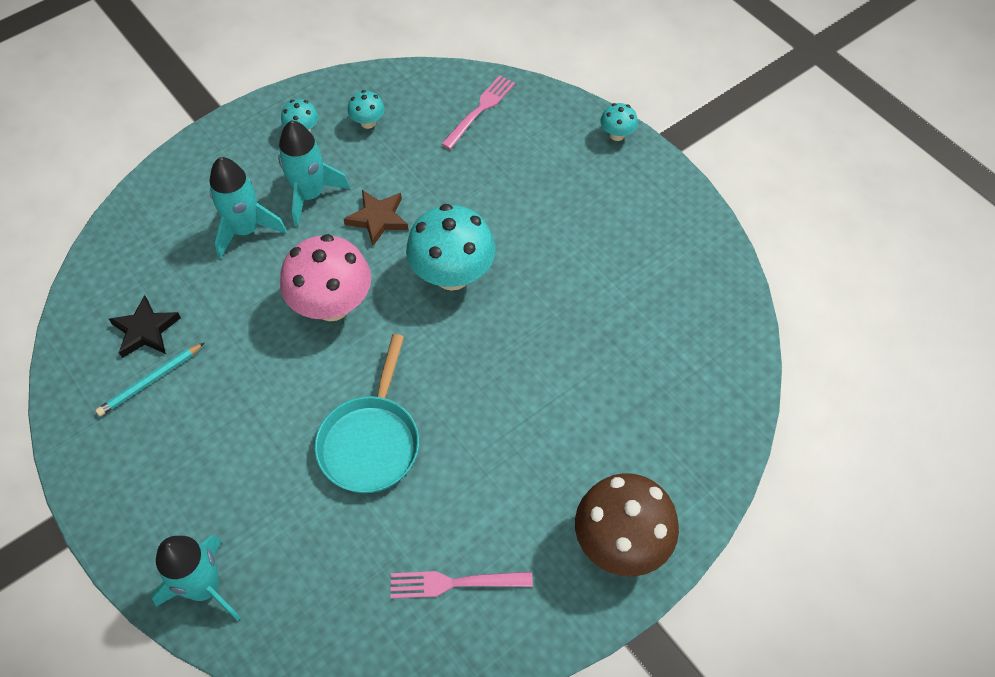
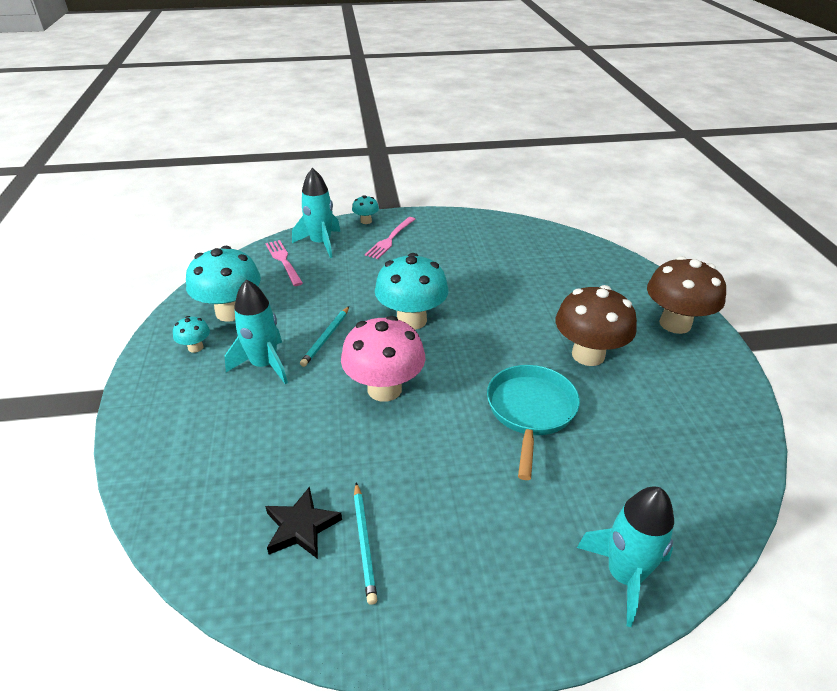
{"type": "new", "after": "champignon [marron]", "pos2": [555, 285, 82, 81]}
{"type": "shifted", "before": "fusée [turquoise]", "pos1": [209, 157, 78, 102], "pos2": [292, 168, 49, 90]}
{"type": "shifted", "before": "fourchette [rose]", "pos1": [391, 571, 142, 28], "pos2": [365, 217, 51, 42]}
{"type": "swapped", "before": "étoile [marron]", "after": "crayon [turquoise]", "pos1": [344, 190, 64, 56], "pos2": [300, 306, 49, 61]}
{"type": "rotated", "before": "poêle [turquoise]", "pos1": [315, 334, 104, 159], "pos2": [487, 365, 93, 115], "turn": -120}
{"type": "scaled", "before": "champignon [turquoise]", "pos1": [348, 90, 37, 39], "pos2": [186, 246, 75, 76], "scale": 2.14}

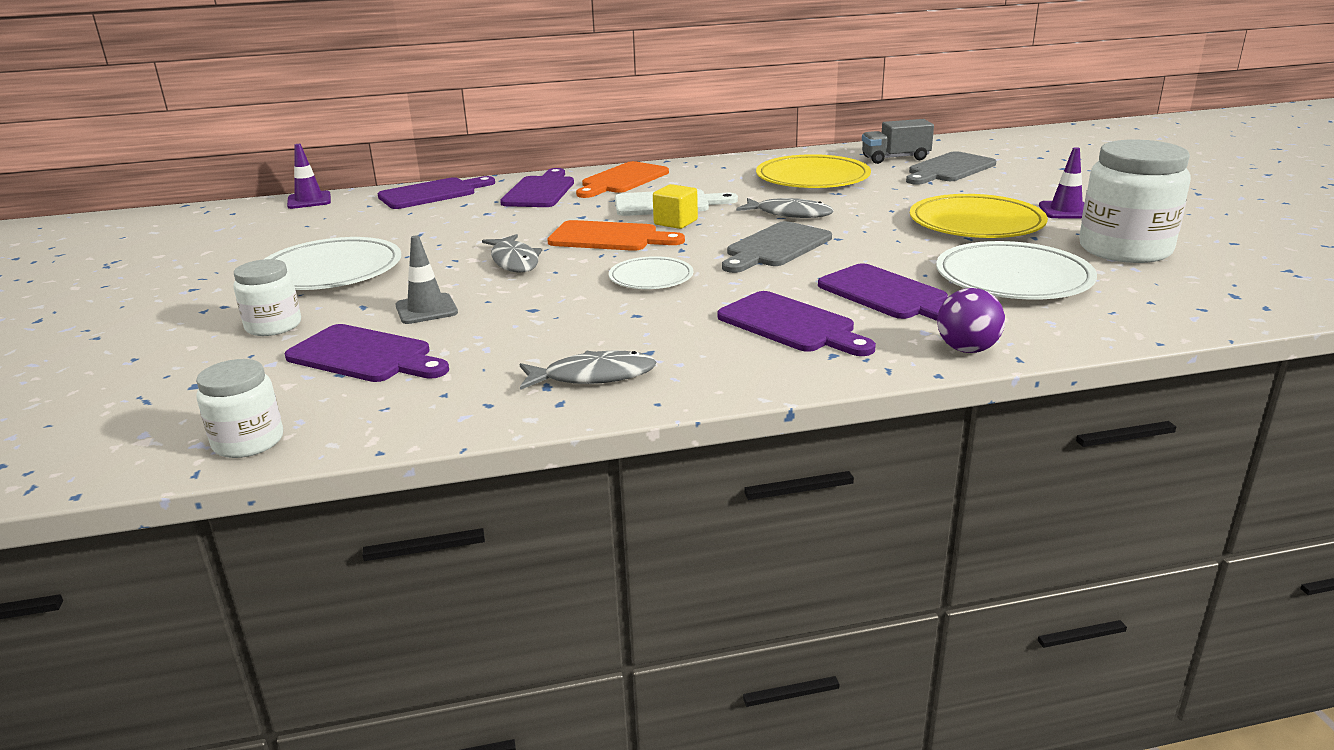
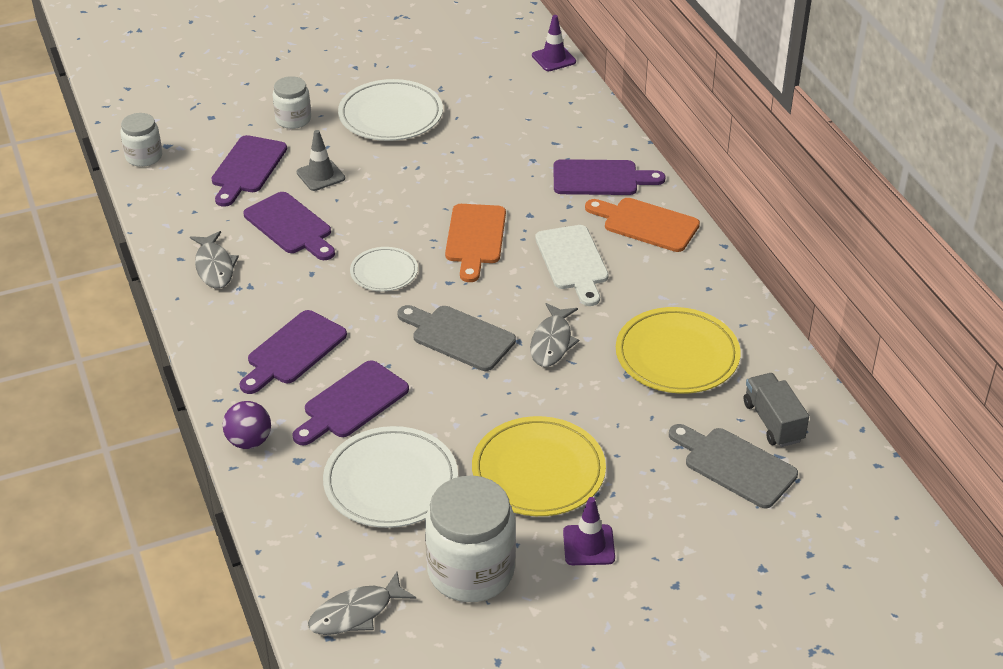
{"type": "gone", "before": "cube [jaune]", "pos1": [653, 184, 45, 45]}
{"type": "shifted", "before": "planche à découper [violet]", "pos1": [378, 176, 117, 33], "pos2": [243, 192, 92, 68]}
{"type": "shifted", "before": "poisson [gris]", "pos1": [482, 234, 60, 39], "pos2": [308, 572, 108, 63]}

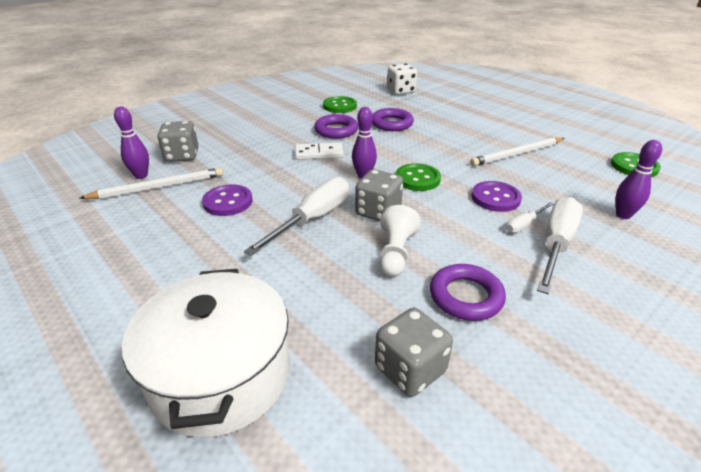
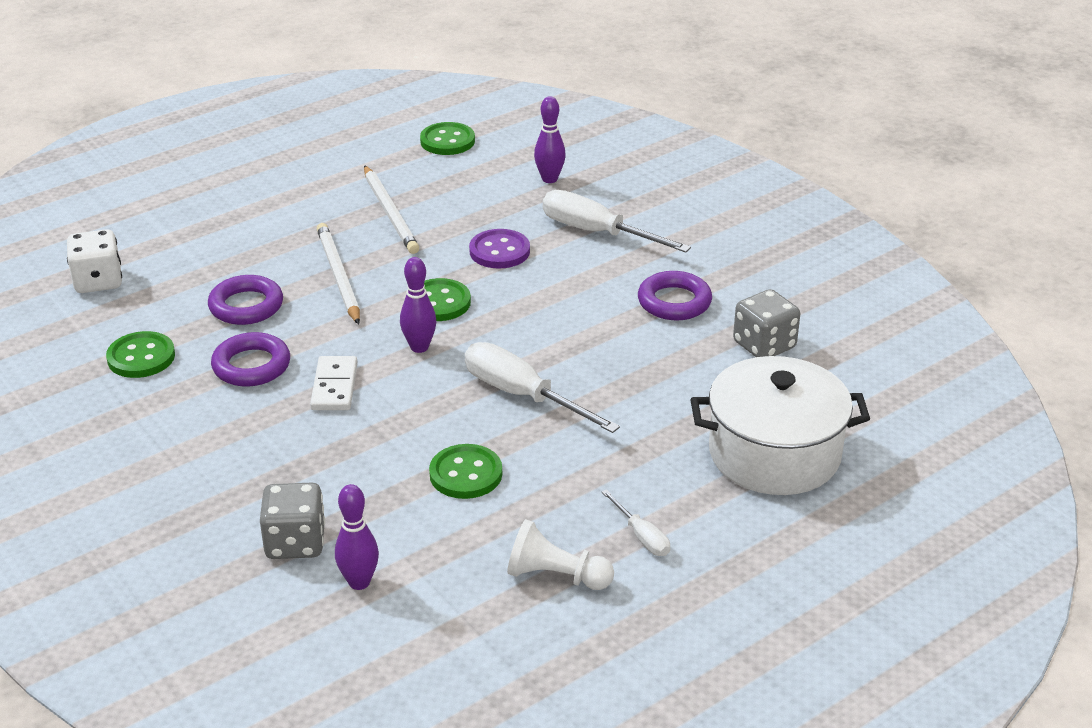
{"type": "gone", "before": "dé [gris]", "pos1": [355, 169, 48, 52]}
{"type": "shifted", "before": "crayon [blanc]", "pos1": [79, 168, 144, 31], "pos2": [317, 223, 43, 102]}
{"type": "shifted", "before": "pion [blanc]", "pos1": [379, 205, 42, 72], "pos2": [507, 519, 107, 71]}
{"type": "shifted", "before": "tournevis [blanc]", "pos1": [506, 202, 48, 31], "pos2": [602, 489, 68, 67]}
{"type": "repainted", "before": "bouton [violet]", "after": "bouton [vert]", "pos1": [202, 185, 51, 31], "pos2": [429, 444, 73, 55]}

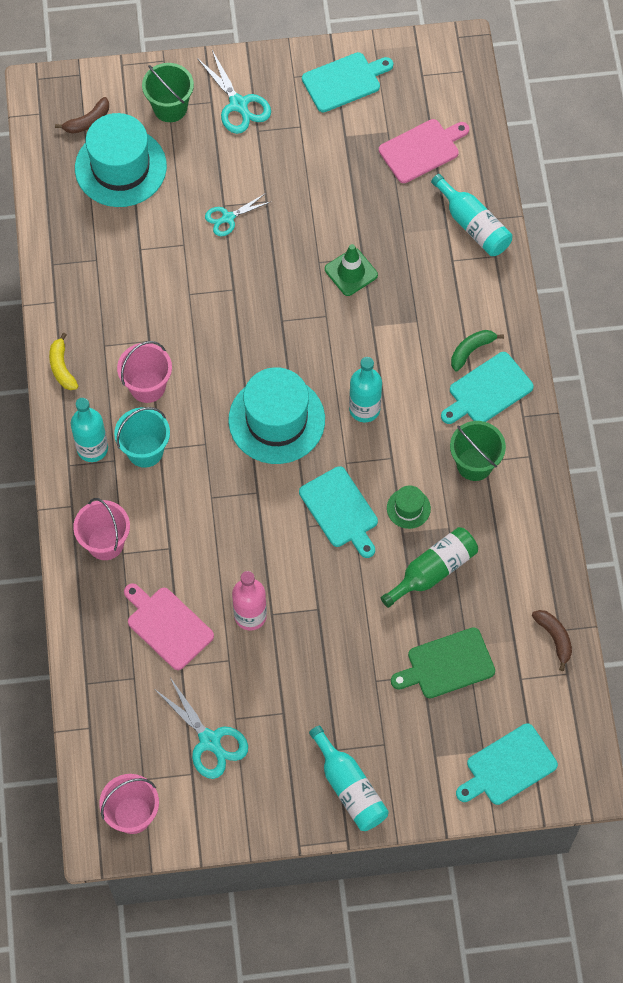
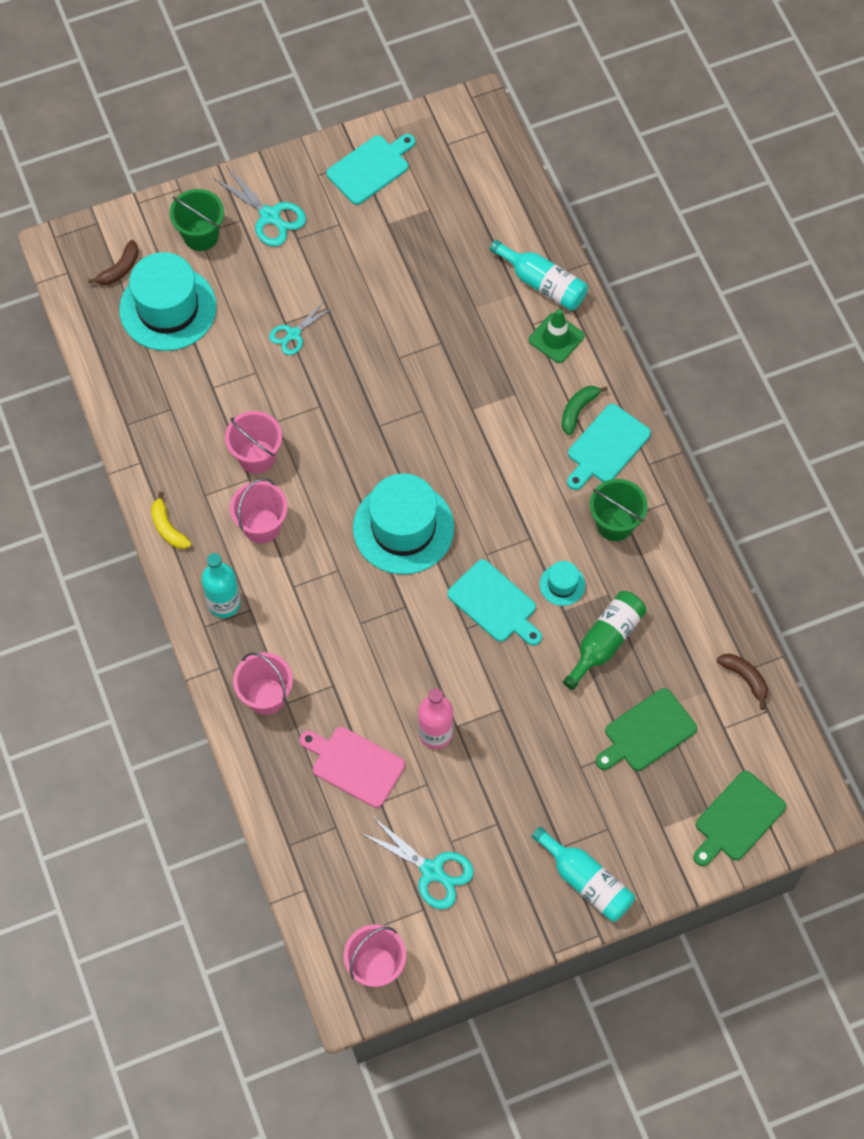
{"type": "gone", "before": "seau [turquoise]", "pos1": [114, 407, 56, 61]}
{"type": "gone", "before": "bouteille [turquoise]", "pos1": [349, 357, 33, 65]}
{"type": "gone", "before": "planche à découper [rose]", "pos1": [379, 119, 90, 64]}
{"type": "new", "after": "seau [rose]", "pos2": [225, 411, 57, 63]}
{"type": "shifted", "before": "cône de chantier [vert]", "pos1": [325, 244, 53, 52], "pos2": [529, 309, 55, 54]}
{"type": "repainted", "before": "chapeau [vert]", "after": "chapeau [turquoise]", "pos1": [387, 485, 44, 44], "pos2": [540, 561, 45, 45]}
{"type": "repainted", "before": "planche à découper [turquoise]", "after": "planche à découper [vert]", "pos1": [456, 723, 102, 82], "pos2": [693, 771, 93, 95]}

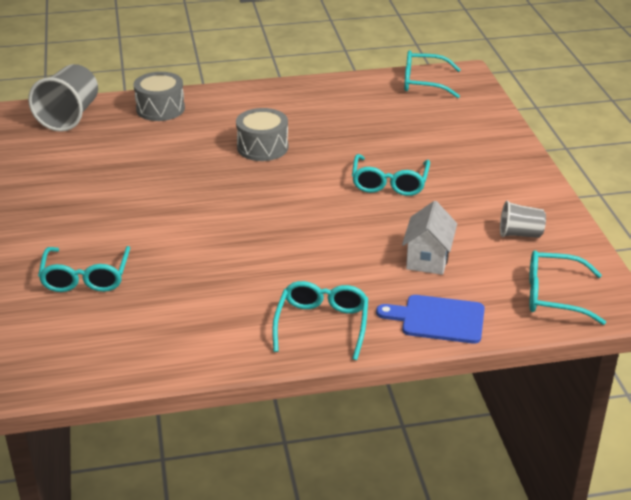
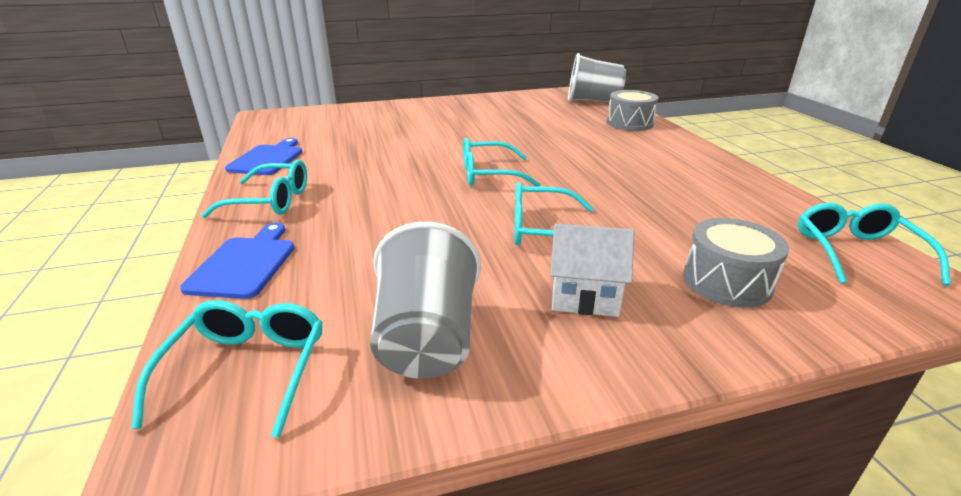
{"type": "new", "after": "planche à découper [bleu]", "pos2": [225, 138, 77, 37]}
{"type": "shifted", "before": "lunettes [turquoise]", "pos1": [38, 246, 92, 46], "pos2": [463, 138, 78, 49]}
{"type": "shifted", "before": "tambour [gris]", "pos1": [236, 108, 52, 53], "pos2": [683, 218, 106, 90]}
{"type": "shifted", "before": "maison [blanc]", "pos1": [402, 201, 55, 74], "pos2": [550, 224, 84, 93]}
{"type": "scaled", "before": "gobelet [gris]", "pos1": [500, 201, 46, 37], "pos2": [370, 222, 111, 157], "scale": 1.79}

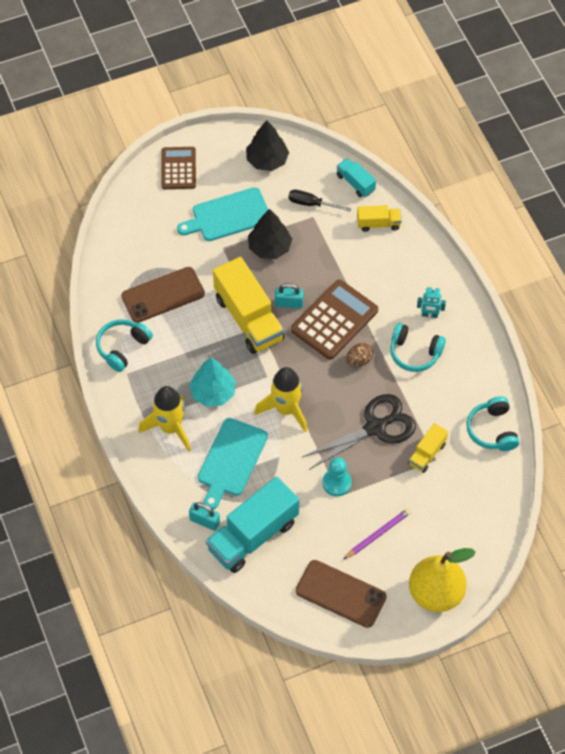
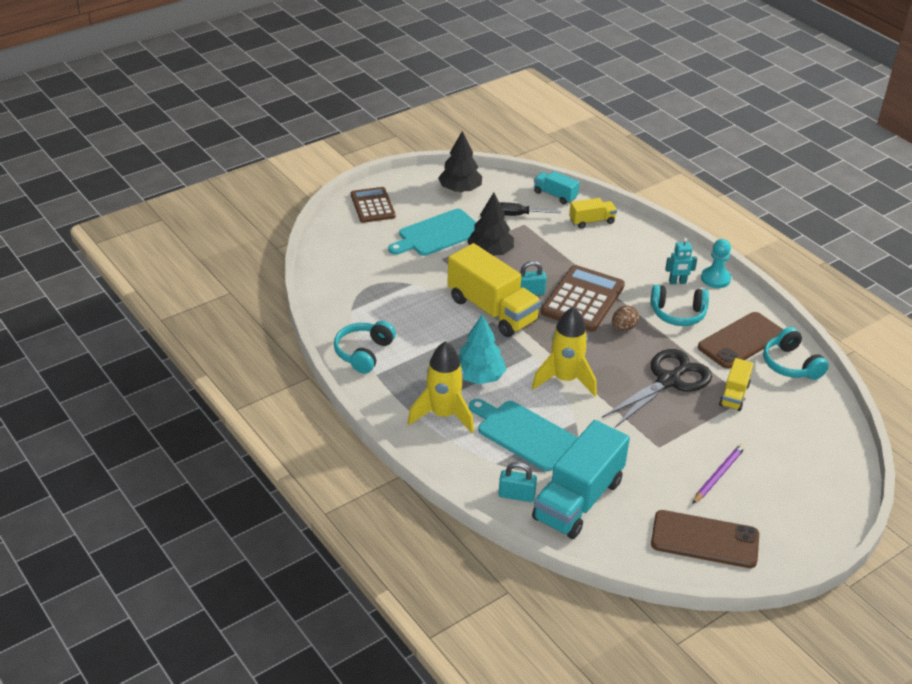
{"type": "gone", "before": "poire [jaune]", "pos1": [409, 548, 66, 64]}
{"type": "shifted", "before": "téléphone [marron]", "pos1": [121, 267, 84, 56], "pos2": [698, 312, 85, 57]}
{"type": "shifted", "before": "pion [turquoise]", "pos1": [322, 457, 30, 39], "pos2": [701, 239, 30, 49]}
{"type": "rotated", "before": "planche à découper [turquoise]", "pos1": [198, 418, 70, 92], "pos2": [469, 399, 108, 72], "turn": 120}

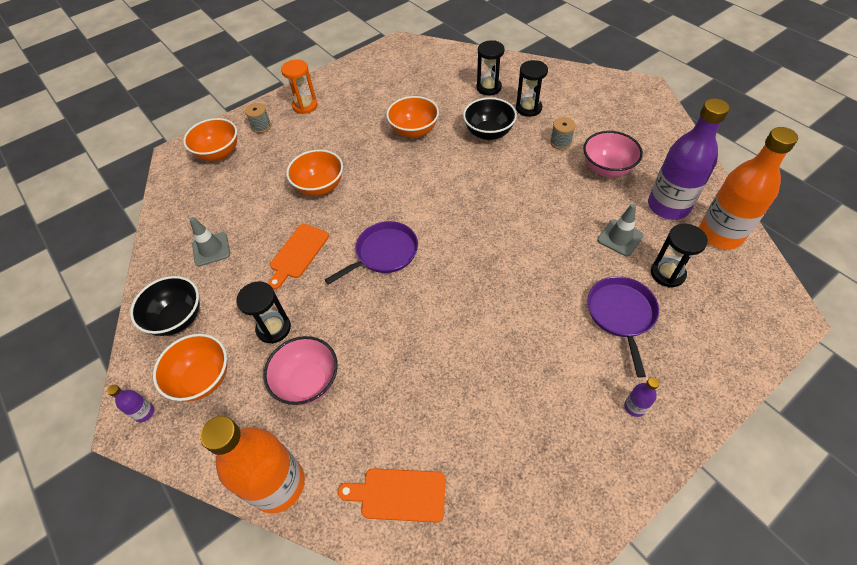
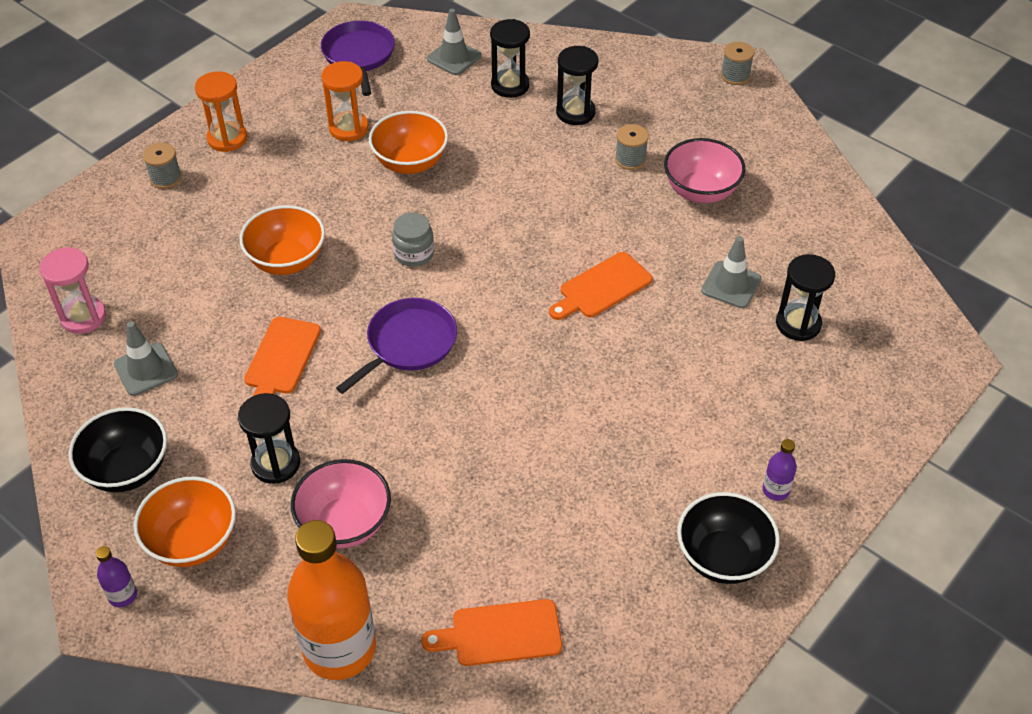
{"type": "gone", "before": "bol [orange]", "pos1": [183, 118, 54, 43]}
{"type": "gone", "before": "bouteille [violet]", "pos1": [648, 98, 82, 122]}
{"type": "gone", "before": "bouteille [orange]", "pos1": [699, 127, 99, 122]}
{"type": "new", "after": "sablier [rose]", "pos2": [40, 247, 66, 87]}
{"type": "new", "after": "sablier [orange]", "pos2": [321, 61, 48, 80]}
{"type": "new", "after": "bocal [gris]", "pos2": [392, 213, 42, 54]}
{"type": "new", "after": "cône de chantier [gris]", "pos2": [427, 9, 54, 66]}
{"type": "new", "after": "planche à découper [orange]", "pos2": [549, 252, 103, 68]}
{"type": "new", "after": "bobine [gris]", "pos2": [721, 42, 33, 43]}
{"type": "shifted", "before": "bol [noir]", "pos1": [463, 97, 54, 43], "pos2": [677, 492, 103, 92]}
{"type": "shifted", "before": "poêle [violet]", "pos1": [587, 276, 72, 102], "pos2": [321, 21, 74, 75]}

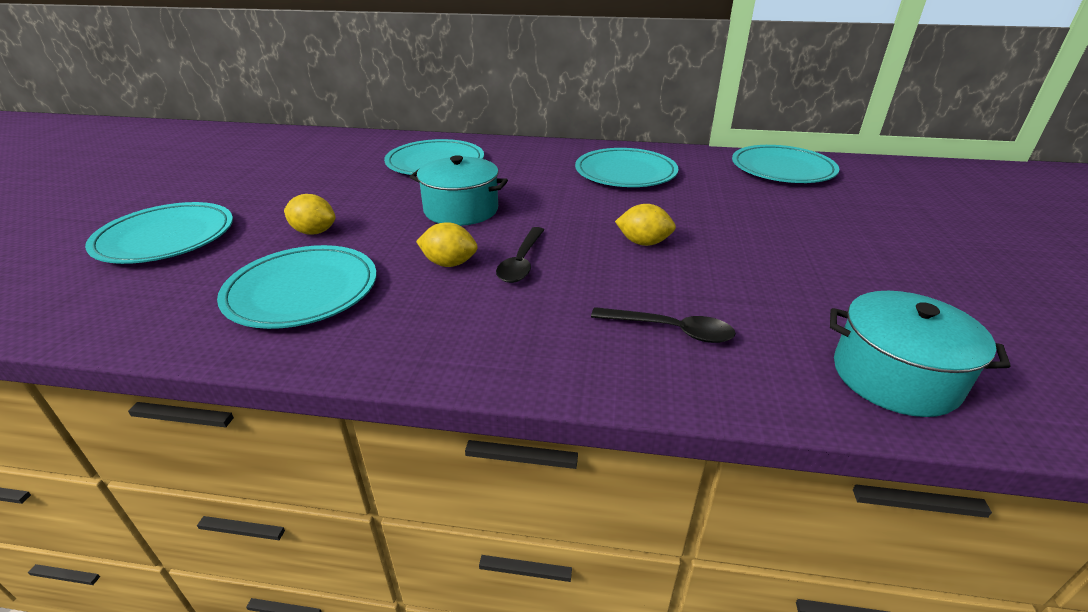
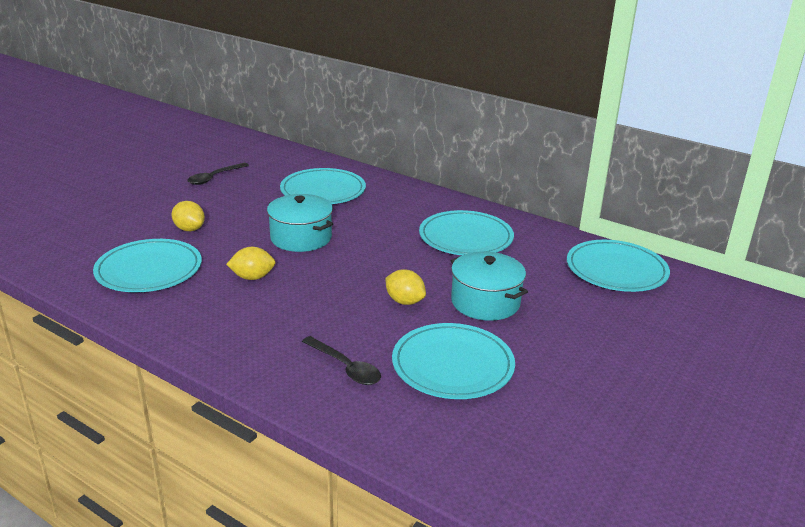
{"type": "shifted", "before": "assiette [turquoise]", "pos1": [85, 202, 148, 62], "pos2": [392, 323, 123, 76]}
{"type": "shifted", "before": "cuillère [noir]", "pos1": [496, 227, 48, 56], "pos2": [187, 163, 62, 22]}
{"type": "shifted", "before": "marmite [turquoise]", "pos1": [830, 291, 181, 126], "pos2": [451, 251, 77, 70]}
{"type": "rotated", "before": "citron [jaune]", "pos1": [416, 222, 62, 45], "pos2": [226, 247, 50, 33], "turn": -45}

